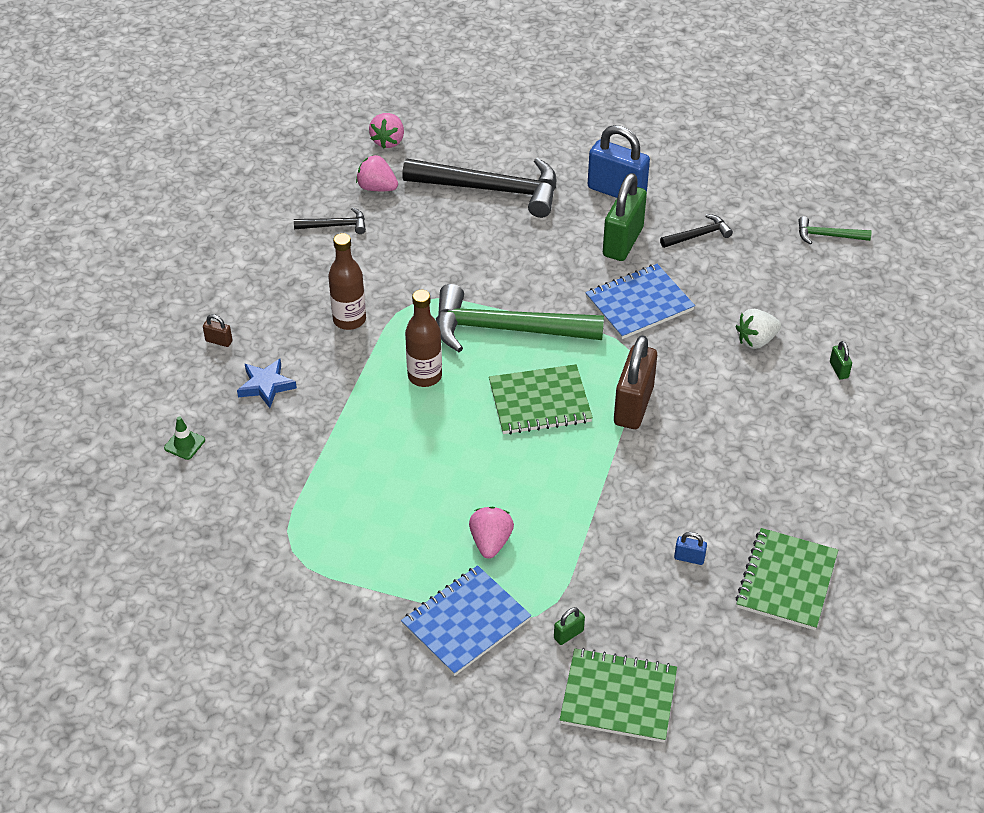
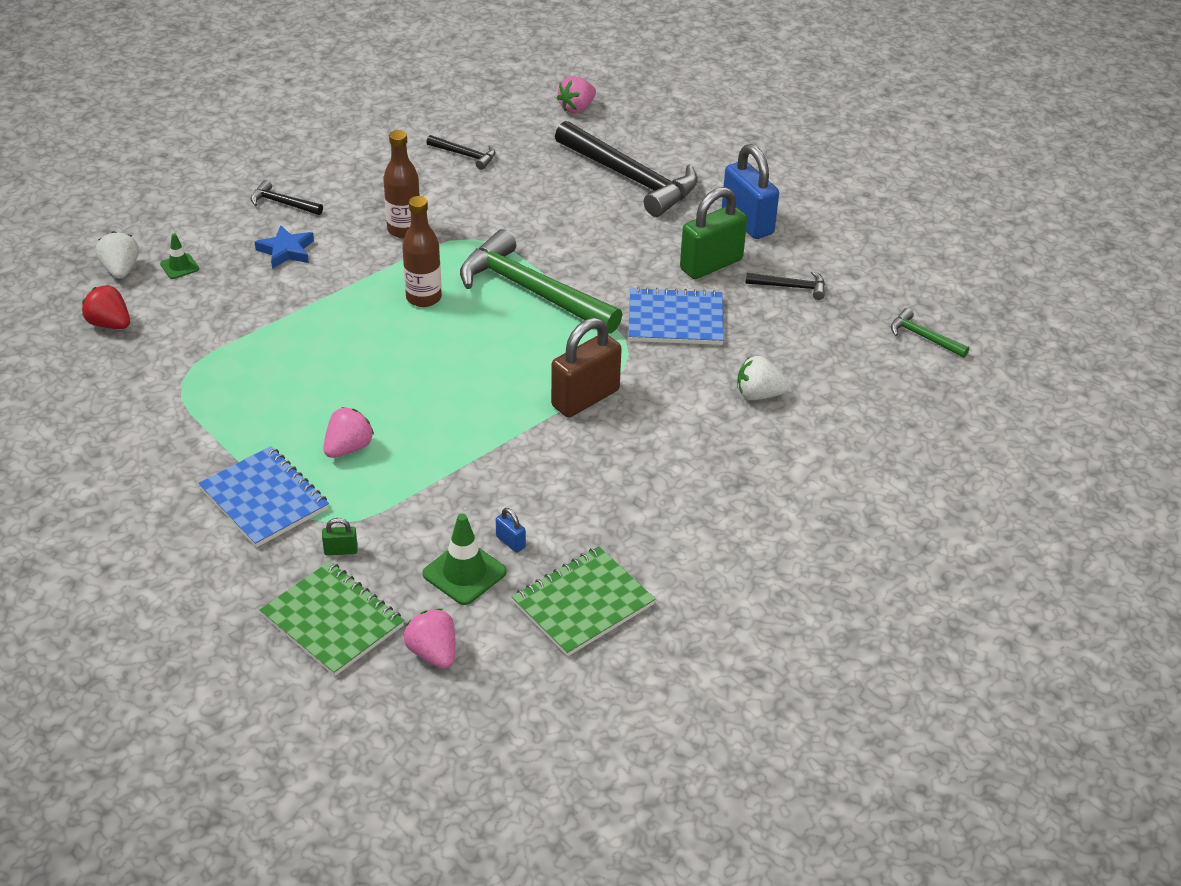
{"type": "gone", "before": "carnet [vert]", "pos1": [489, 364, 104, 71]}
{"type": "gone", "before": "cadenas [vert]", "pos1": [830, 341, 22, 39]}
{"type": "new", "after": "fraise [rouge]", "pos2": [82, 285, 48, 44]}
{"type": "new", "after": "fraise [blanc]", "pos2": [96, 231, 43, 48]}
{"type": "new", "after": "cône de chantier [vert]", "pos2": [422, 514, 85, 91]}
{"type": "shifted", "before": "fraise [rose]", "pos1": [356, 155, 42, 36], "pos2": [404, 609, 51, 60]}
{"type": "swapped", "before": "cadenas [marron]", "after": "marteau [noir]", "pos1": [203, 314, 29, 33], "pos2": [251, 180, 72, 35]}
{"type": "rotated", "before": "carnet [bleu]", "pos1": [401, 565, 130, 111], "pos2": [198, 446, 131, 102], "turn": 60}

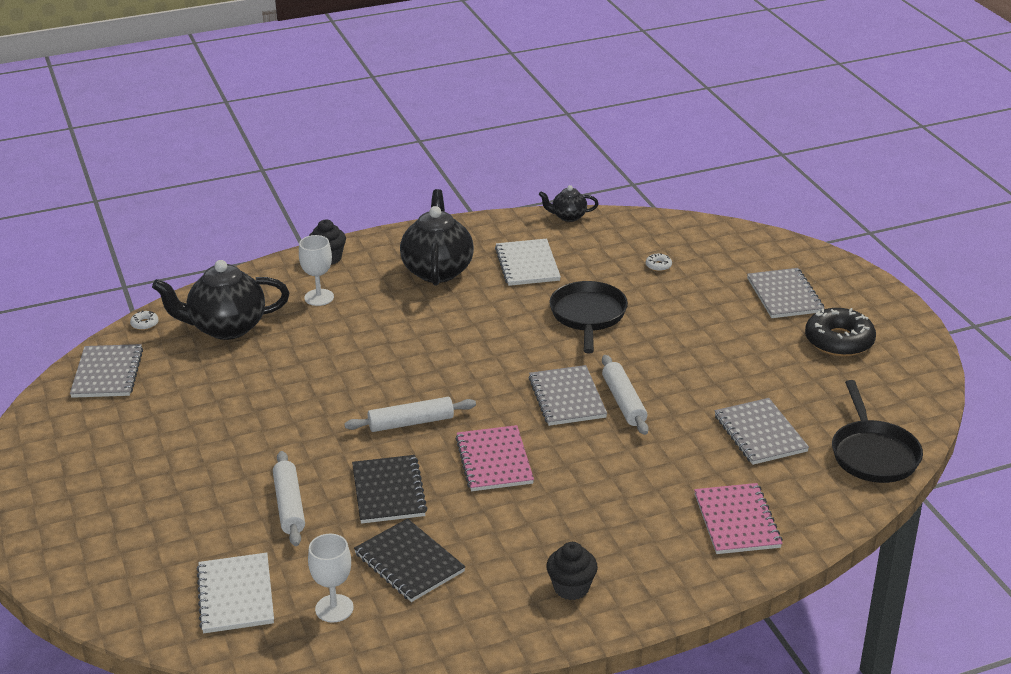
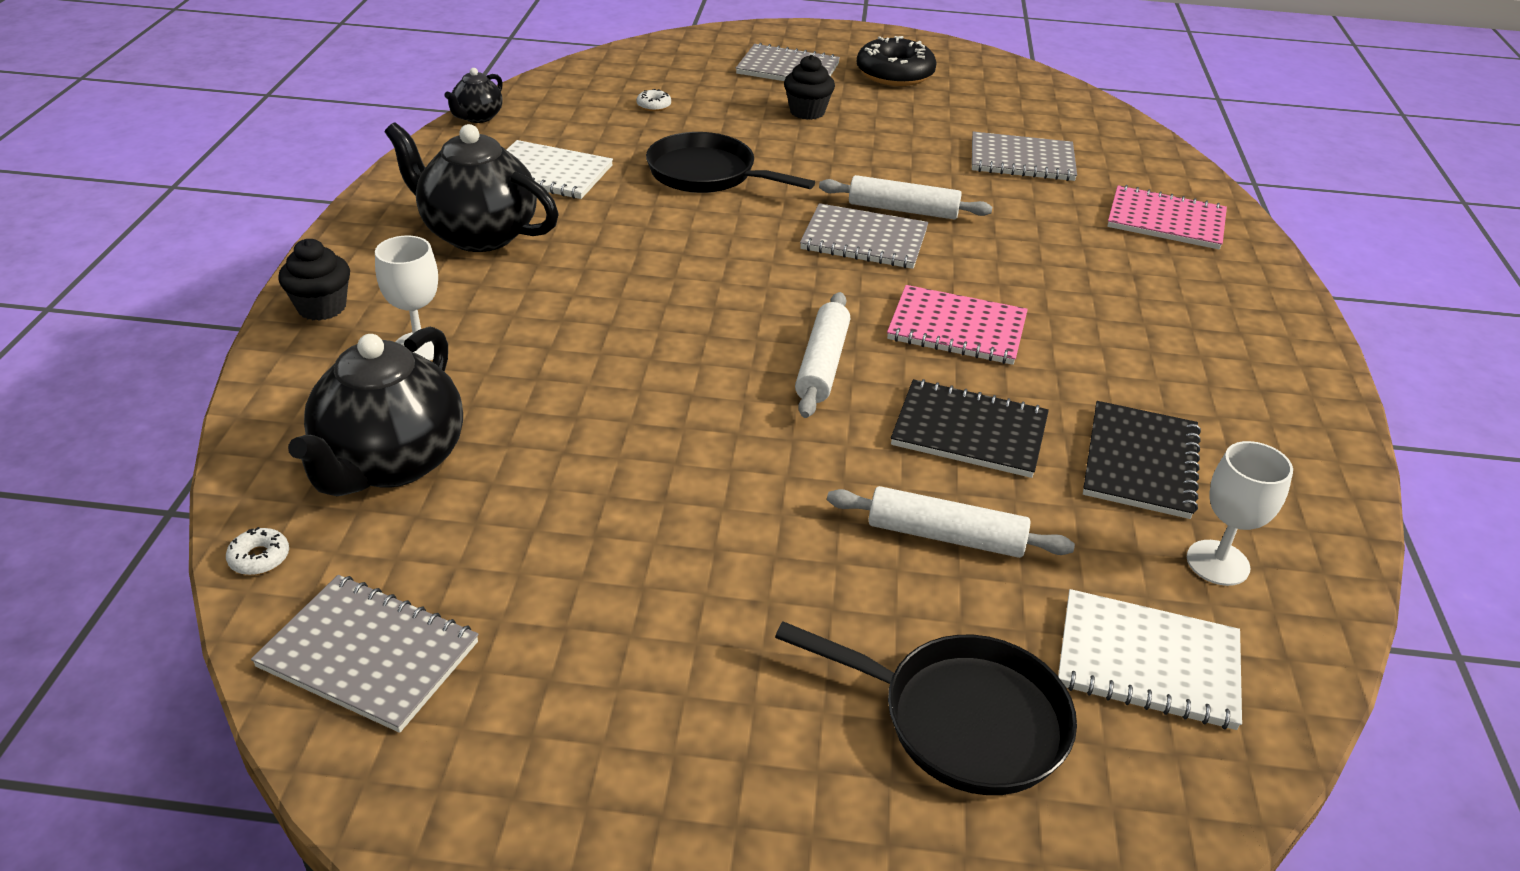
{"type": "shifted", "before": "muffin [noir]", "pos1": [546, 542, 52, 58], "pos2": [784, 55, 51, 65]}
{"type": "shifted", "before": "poêle [noir]", "pos1": [832, 380, 91, 103], "pos2": [775, 621, 302, 174]}
{"type": "rotated", "before": "carnet [noir]", "pos1": [354, 518, 112, 84], "pos2": [1083, 401, 118, 118], "turn": -60}

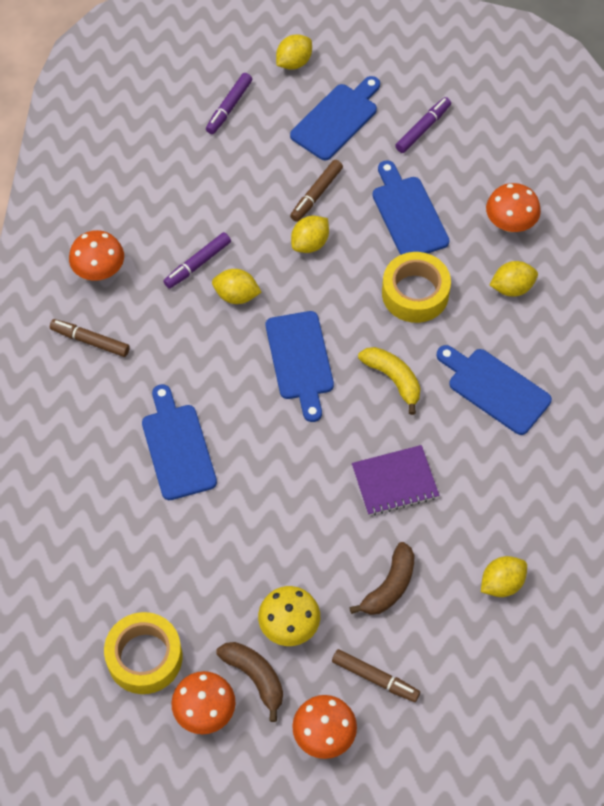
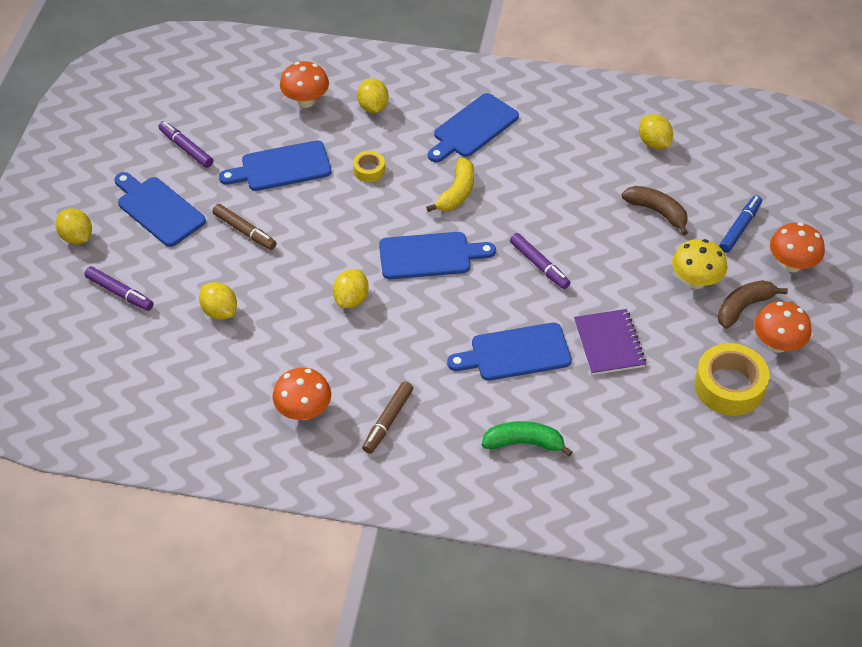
{"type": "new", "after": "banane [vert]", "pos2": [482, 421, 90, 36]}
{"type": "shifted", "before": "feutre [violet]", "pos1": [163, 232, 68, 57], "pos2": [510, 233, 60, 56]}
{"type": "shifted", "before": "citron [jaune]", "pos1": [291, 216, 38, 37], "pos2": [199, 282, 38, 38]}
{"type": "shifted", "before": "carnet [violet]", "pos1": [352, 445, 87, 71], "pos2": [574, 309, 72, 66]}
{"type": "repainted", "before": "feutre [marron]", "after": "feutre [bleu]", "pos1": [332, 649, 88, 53], "pos2": [719, 195, 43, 58]}
{"type": "rotated", "before": "banane [jaune]", "pos1": [358, 347, 63, 68], "pos2": [426, 158, 48, 54], "turn": 150}
{"type": "scaled", "before": "ruban adhésif [jaune]", "pos1": [382, 252, 69, 71], "pos2": [353, 151, 32, 31], "scale": 0.51}

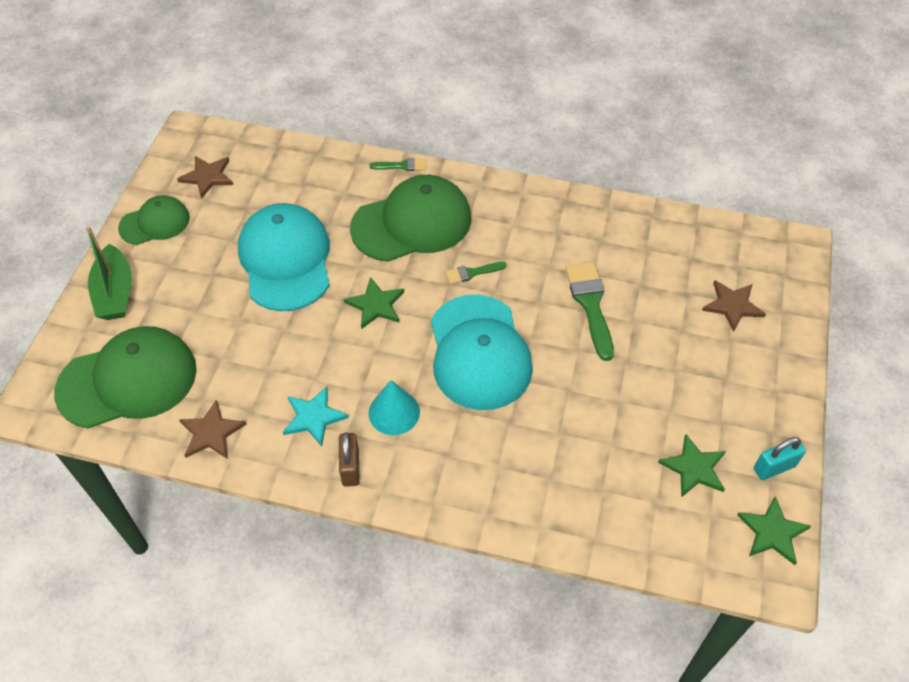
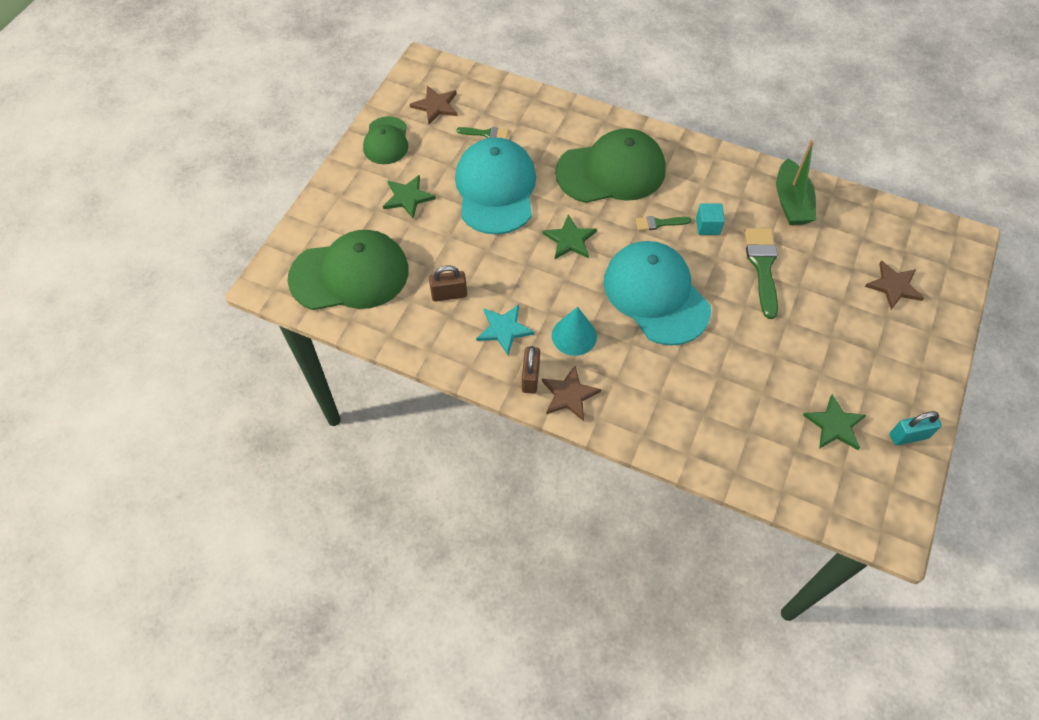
{"type": "new", "after": "cadenas [marron]", "pos2": [429, 265, 38, 37]}
{"type": "new", "after": "cube [turquoise]", "pos2": [696, 204, 29, 31]}
{"type": "shifted", "before": "bateau [vert]", "pos1": [86, 226, 46, 94], "pos2": [776, 140, 40, 85]}
{"type": "shifted", "before": "étoile [marron]", "pos1": [179, 400, 68, 59], "pos2": [542, 366, 59, 55]}
{"type": "shifted", "before": "pinceau [vert]", "pos1": [370, 158, 56, 13], "pos2": [456, 127, 53, 12]}
{"type": "shifted", "before": "étoile [vert]", "pos1": [737, 496, 74, 69], "pos2": [383, 175, 53, 43]}
{"type": "rotated", "before": "casquette [vert]", "pos1": [118, 195, 72, 50], "pos2": [363, 116, 45, 48], "turn": 105}
{"type": "rotated", "before": "casquette [turquoise]", "pos1": [431, 295, 102, 115], "pos2": [603, 241, 108, 105], "turn": 150}

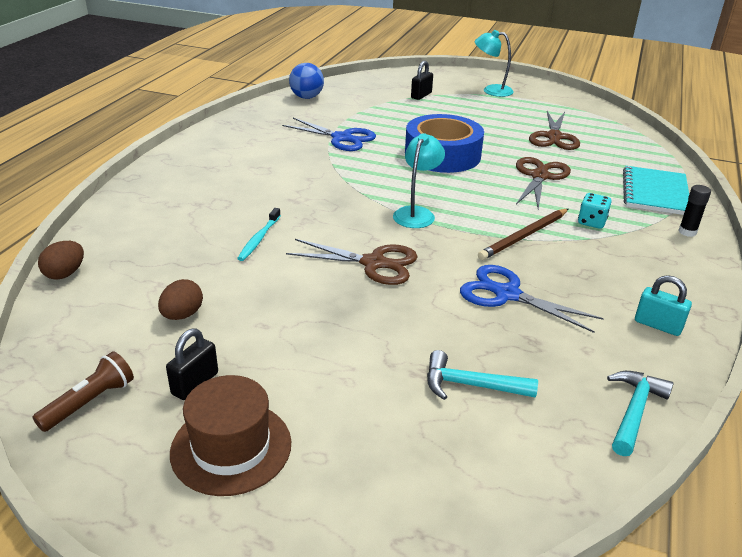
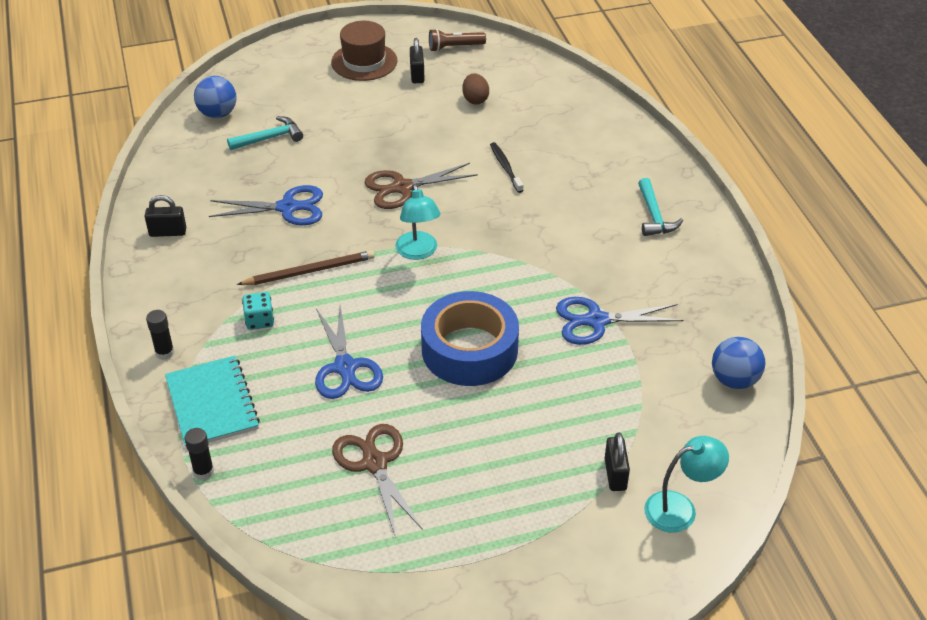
{"type": "gone", "before": "œuf [marron]", "pos1": [38, 241, 46, 39]}
{"type": "new", "after": "bâton de colle [noir]", "pos2": [185, 428, 29, 52]}
{"type": "new", "after": "balle [bleu]", "pos2": [194, 76, 43, 42]}
{"type": "shifted", "before": "lampe [turquoise]", "pos1": [475, 30, 39, 67], "pos2": [644, 436, 85, 97]}
{"type": "shifted", "before": "marteau [turquoise]", "pos1": [607, 371, 67, 85], "pos2": [638, 178, 45, 58]}
{"type": "repainted", "before": "brosse à dents [turquoise]", "after": "brosse à dents [noir]", "pos1": [237, 208, 44, 53], "pos2": [490, 142, 34, 51]}
{"type": "repainted", "before": "ciseaux [marron]", "after": "ciseaux [bleu]", "pos1": [516, 157, 55, 52], "pos2": [315, 305, 68, 94]}
{"type": "repainted", "before": "cadenas [turquoise]", "after": "cadenas [noir]", "pos1": [635, 275, 57, 61], "pos2": [145, 195, 41, 42]}
{"type": "rotated", "before": "lampe de poche [marron]", "pos1": [32, 351, 102, 81], "pos2": [429, 29, 57, 23], "turn": 75}
{"type": "rotated", "before": "crayon [marron]", "pos1": [478, 209, 90, 51], "pos2": [237, 250, 138, 35], "turn": 60}

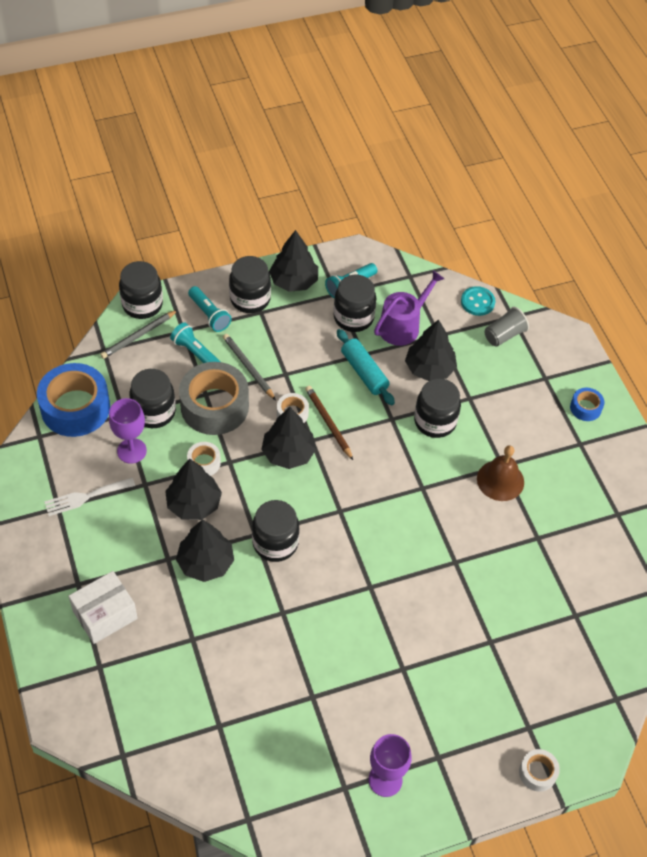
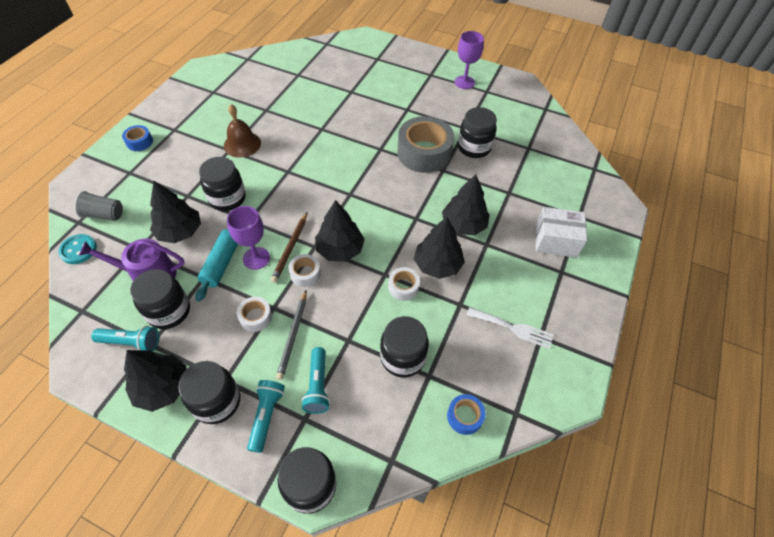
{"type": "gone", "before": "crayon [gris]", "pos1": [100, 310, 78, 49]}
{"type": "shifted", "before": "verre à pied [violet]", "pos1": [109, 398, 38, 66], "pos2": [227, 206, 43, 64]}
{"type": "shifted", "before": "ruban adhésif [gris]", "pos1": [179, 362, 70, 73], "pos2": [397, 116, 58, 57]}
{"type": "shifted", "before": "bocal [noir]", "pos1": [252, 500, 48, 62], "pos2": [458, 107, 39, 51]}
{"type": "shifted", "before": "ruban adhésif [blanc]", "pos1": [519, 749, 41, 43], "pos2": [237, 297, 35, 35]}
{"type": "scaled", "before": "ruban adhésif [bleu]", "pos1": [37, 363, 73, 74], "pos2": [447, 394, 39, 41], "scale": 0.47}

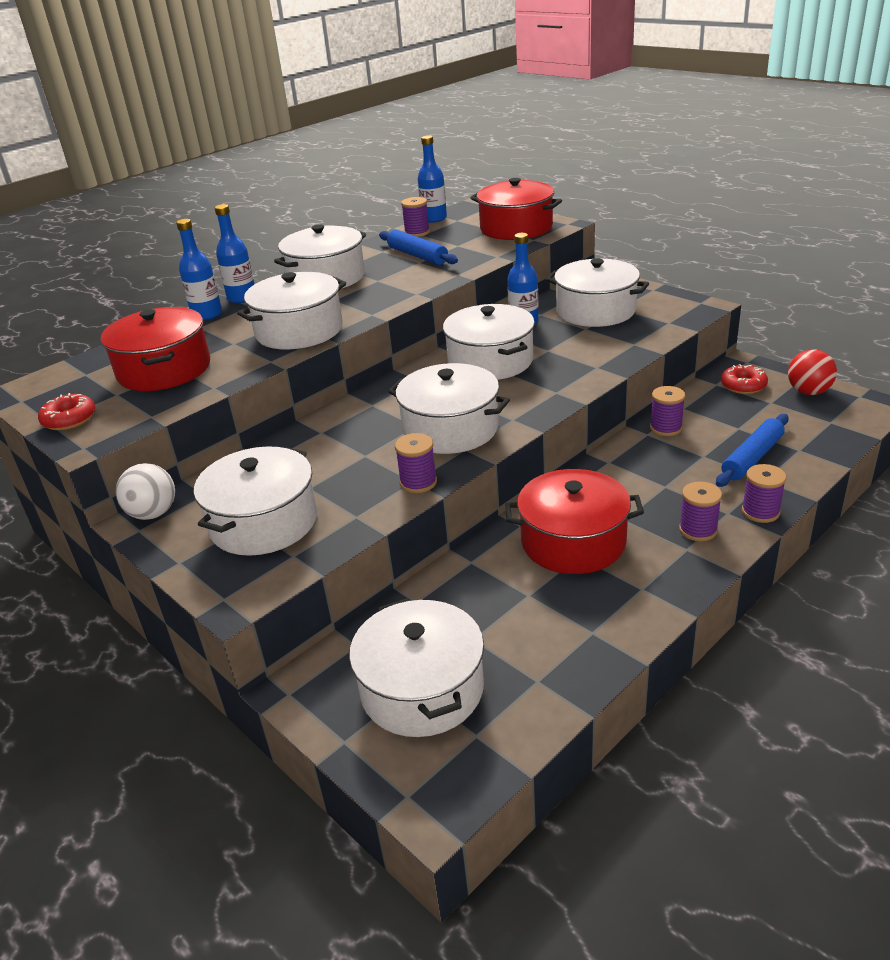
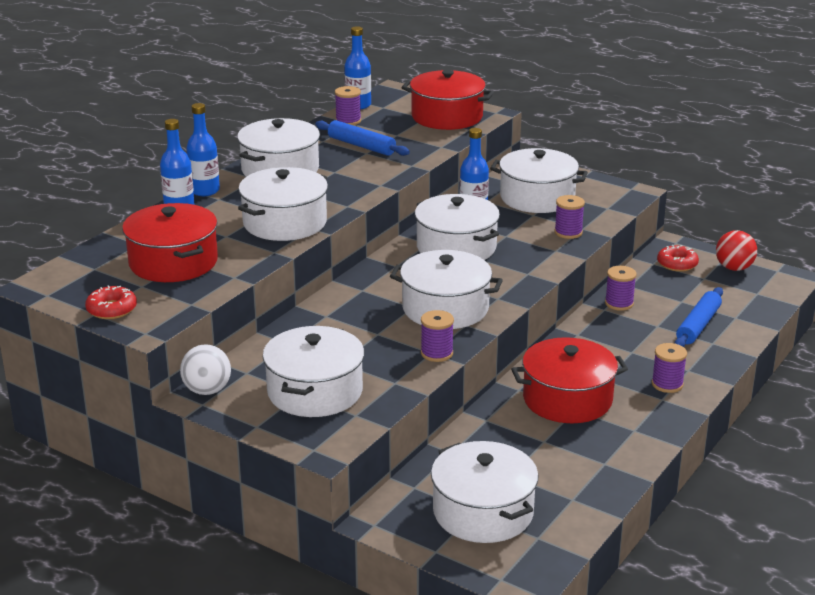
{"type": "shifted", "before": "bobine [violet]", "pos1": [742, 464, 44, 59], "pos2": [554, 195, 31, 44]}

